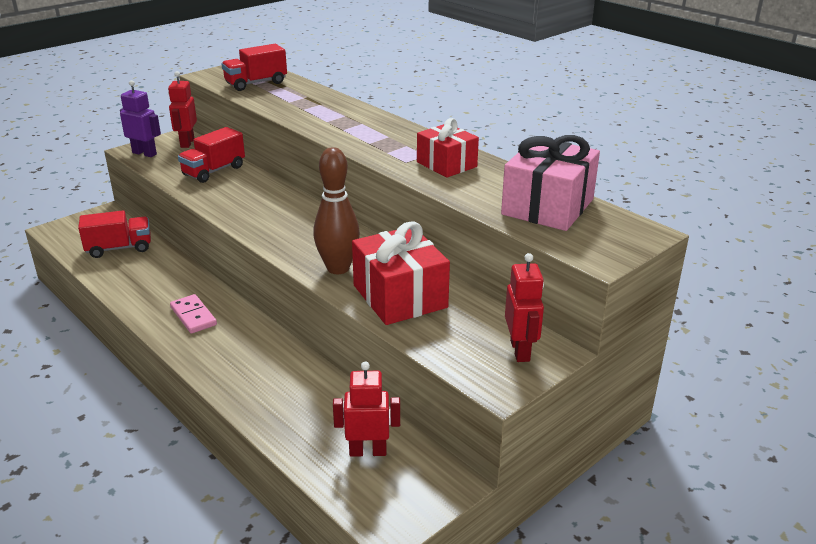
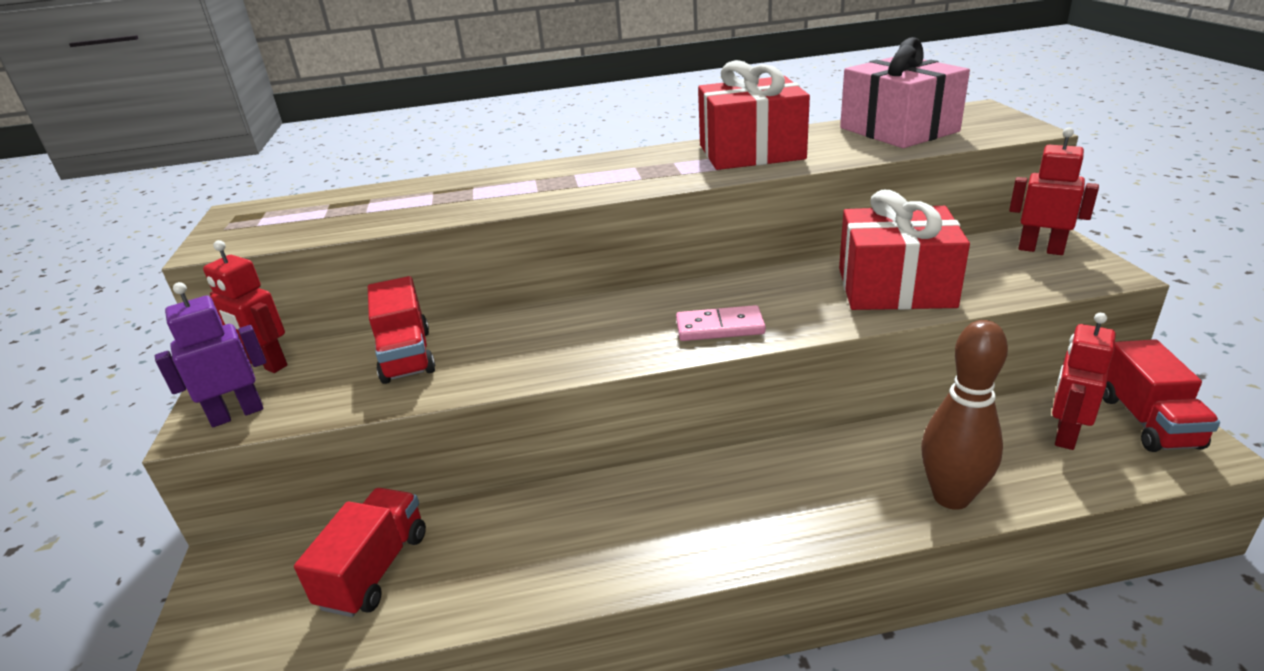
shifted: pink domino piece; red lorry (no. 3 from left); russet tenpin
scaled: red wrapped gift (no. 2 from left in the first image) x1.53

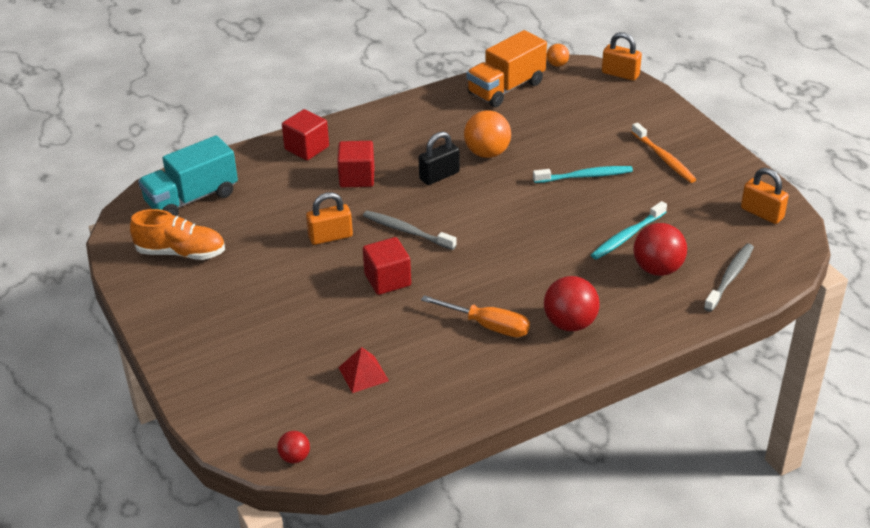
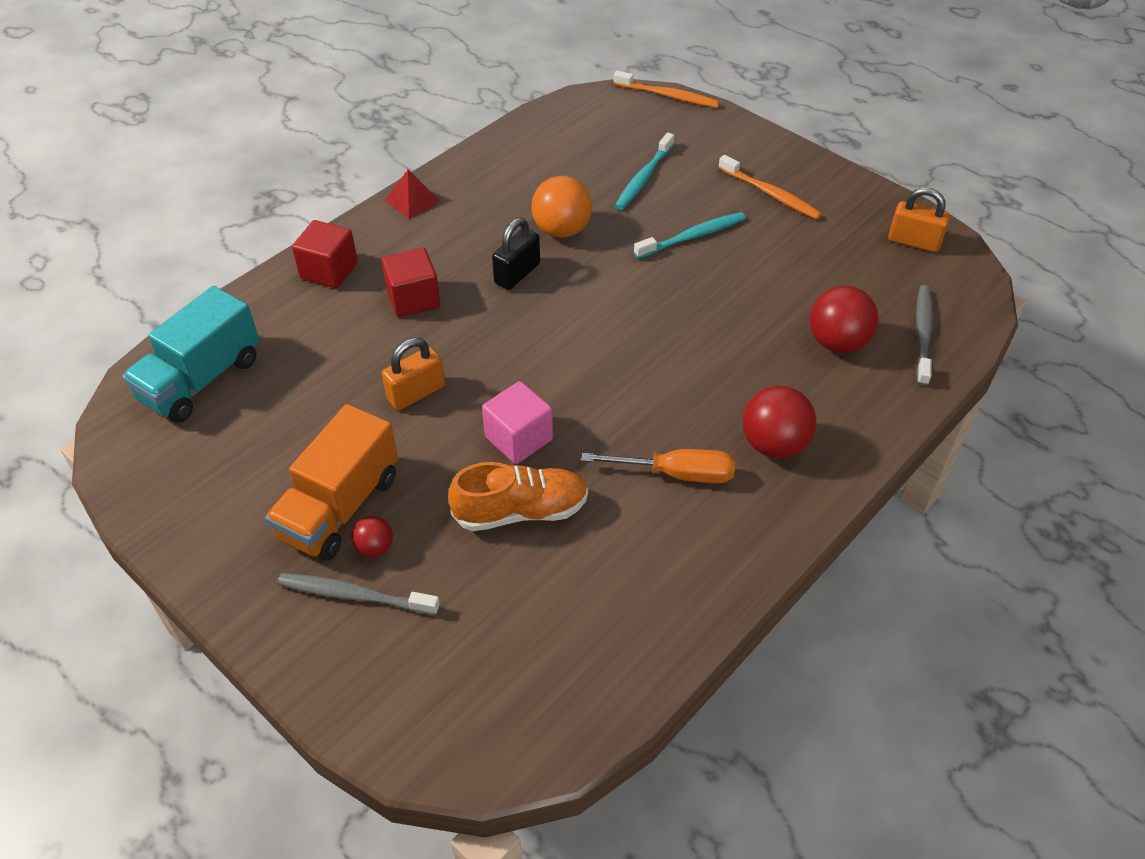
gone: orange play ball (no. 2 from left)
shifted: orange lace-up shoe; red play ball (no. 1 from left); red pyramid shape; gray tooth brush (no. 1 from left); orange lorry; teal tooth brush (no. 2 from left in the first image) to teal tooth brush (no. 1 from left)
swapped: orange lock (no. 2 from left) to orange tooth brush (no. 1 from left)
repainted: red cube (no. 3 from left) to pink cube

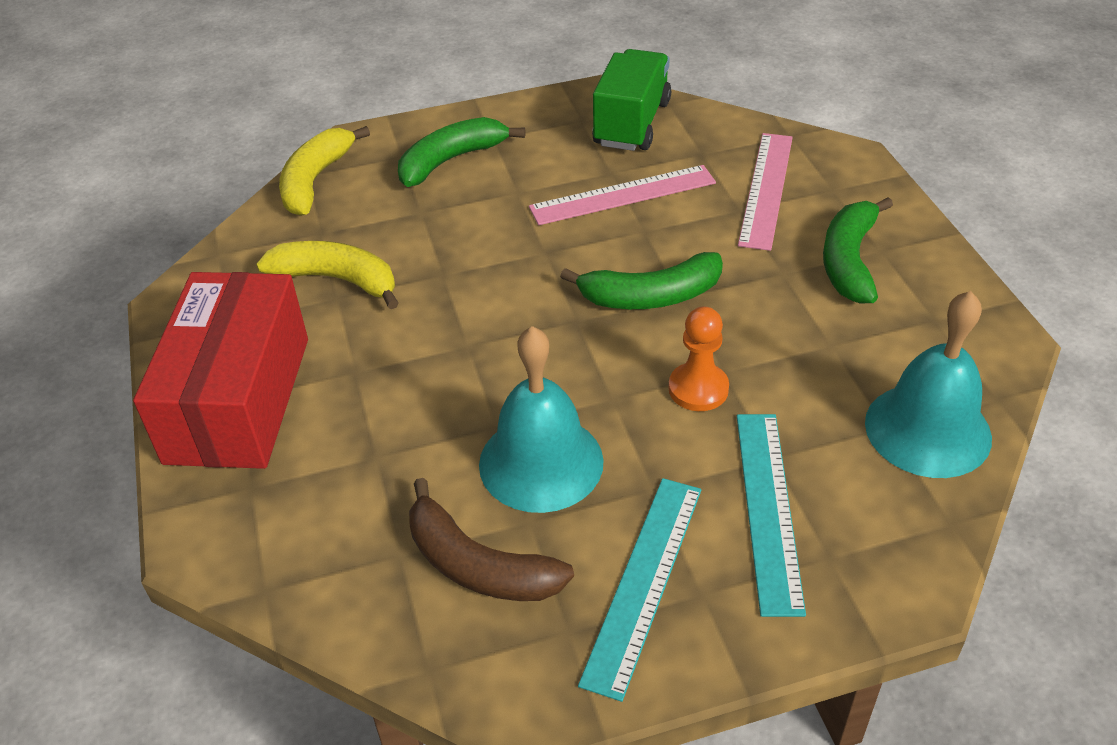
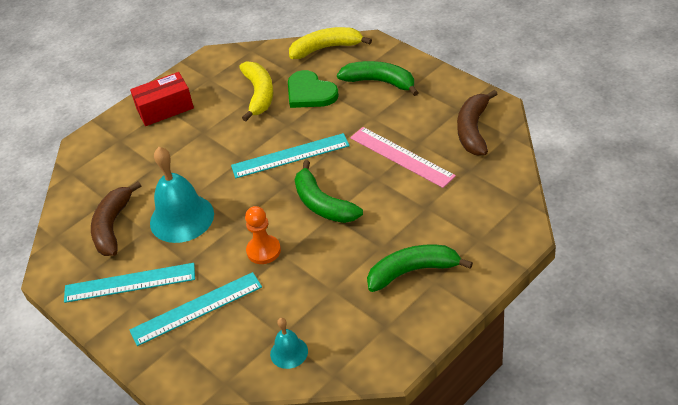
gone: pink straightedge (no. 2 from left)
new: teal straightedge (no. 3 from left); emerald love heart
swapped: emerald lorry to russet banana (no. 2 from left)
scaled: red box x0.59; teal hand bell (no. 2 from left) x0.51

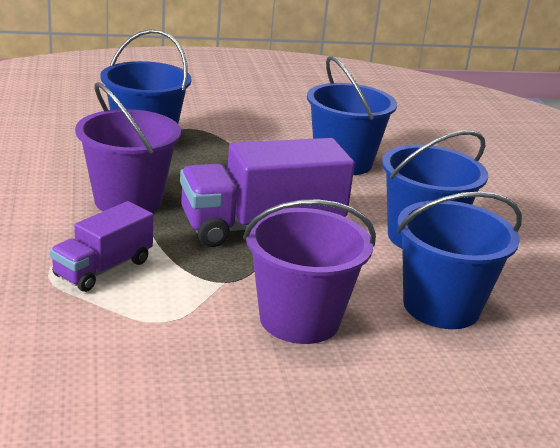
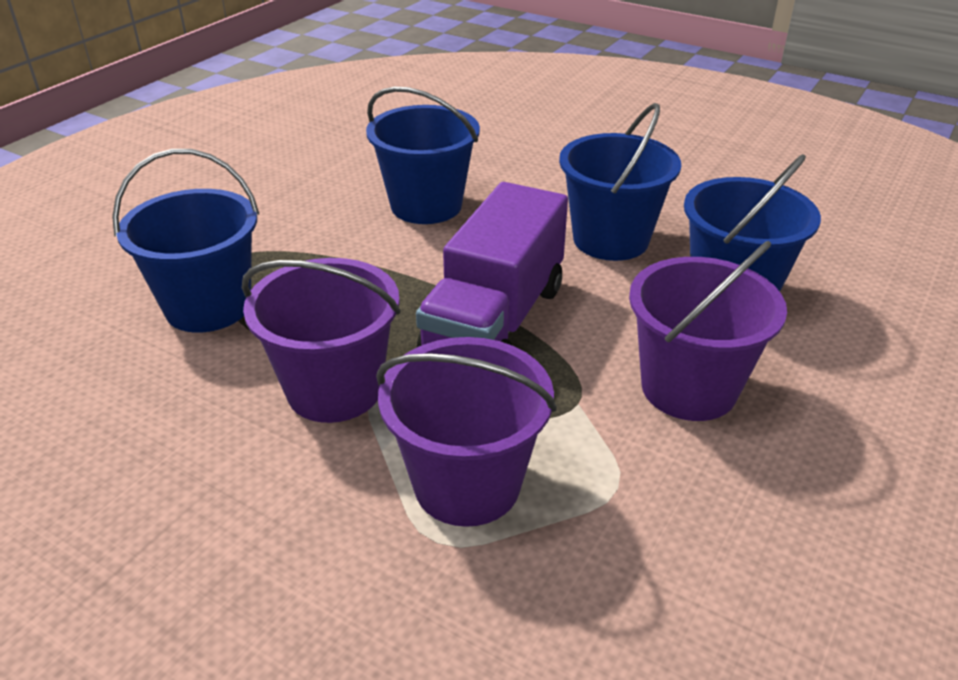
swapped: violet lorry (no. 1 from left) to violet pail (no. 2 from left)

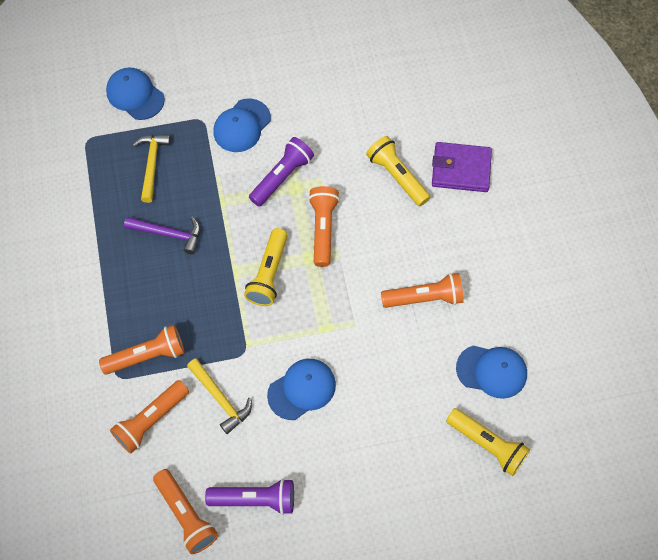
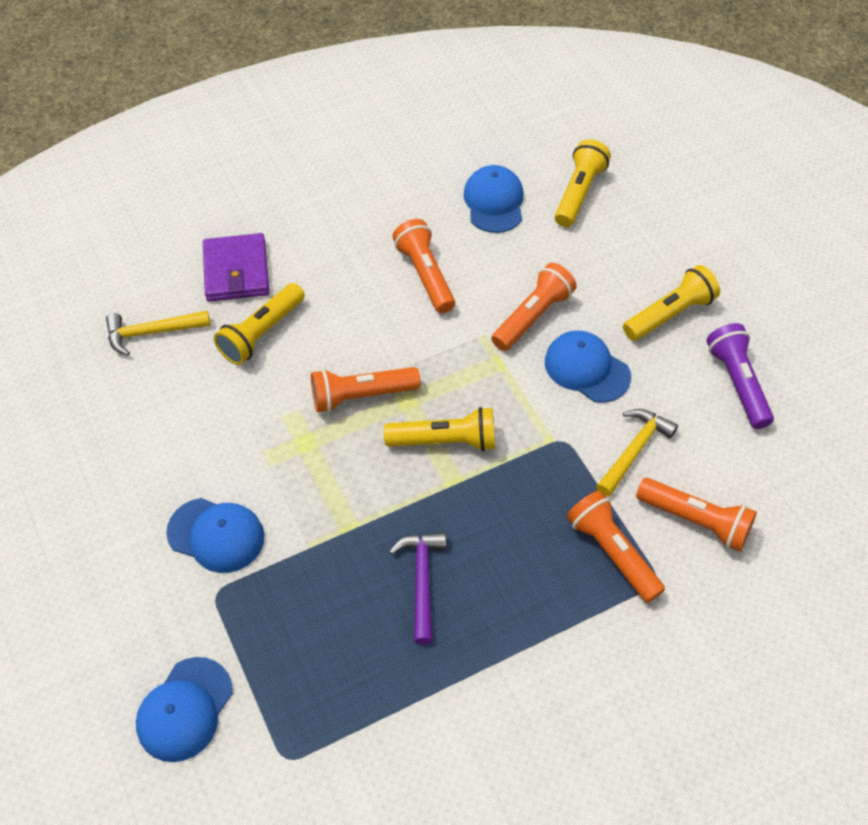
gone: violet flashlight (no. 2 from left)
new: golden flashlight (no. 4 from left)
shifted: golden carpenter's hammer (no. 1 from left); orange flashlight (no. 3 from left)

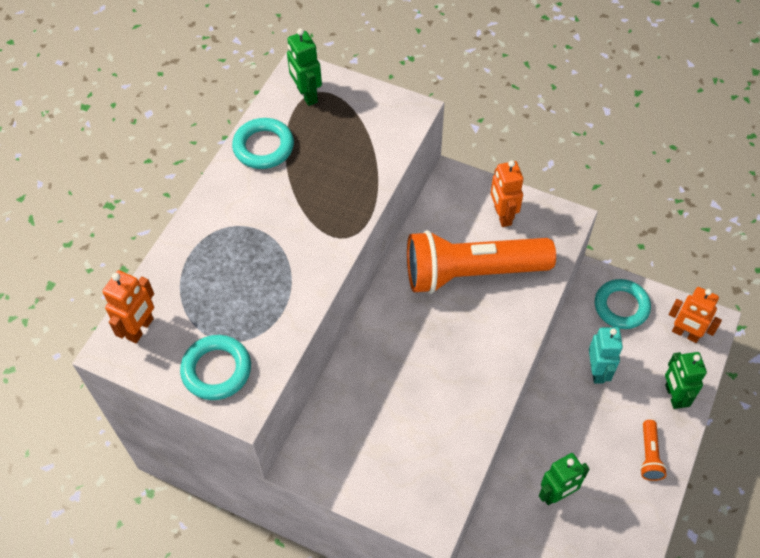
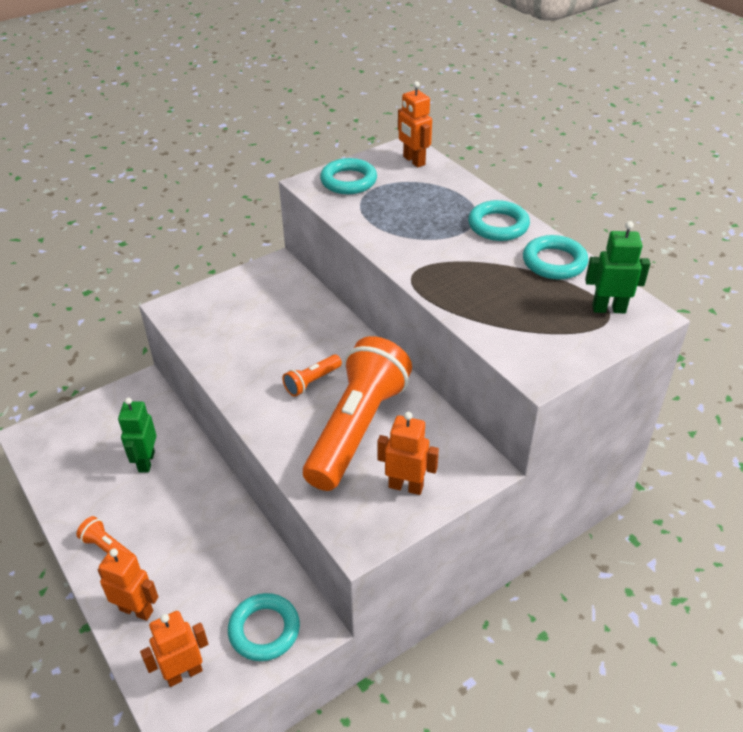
gone: teal robot figure
new: orange flashlight (no. 2 from left); teal torus (no. 3 from left)
repainted: emerald robot figure (no. 3 from left) to orange robot figure (no. 1 from left)

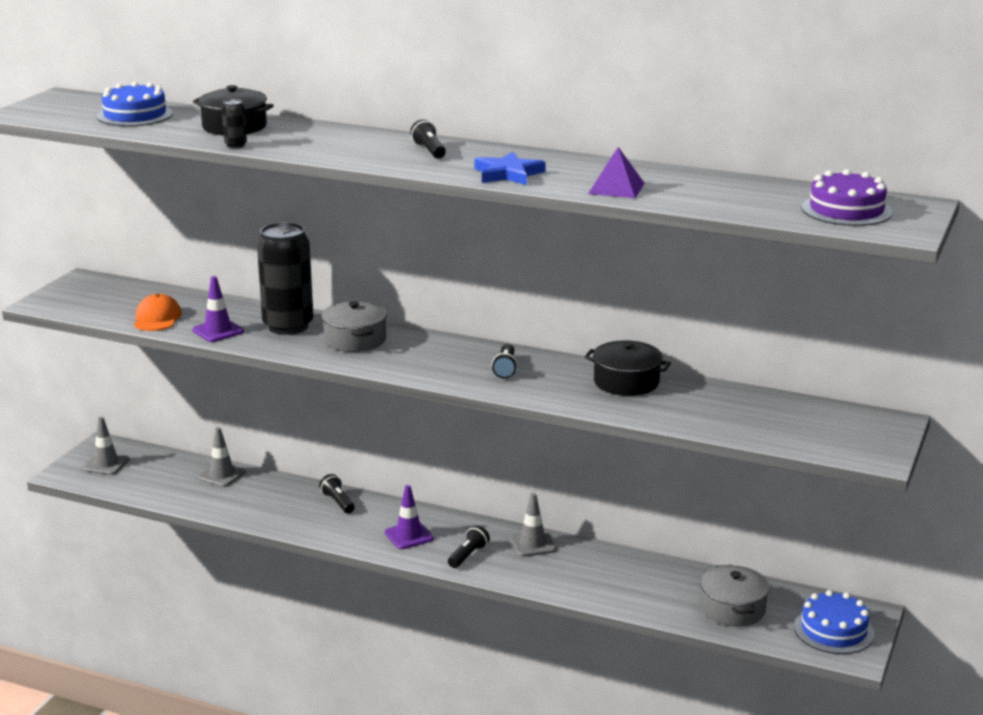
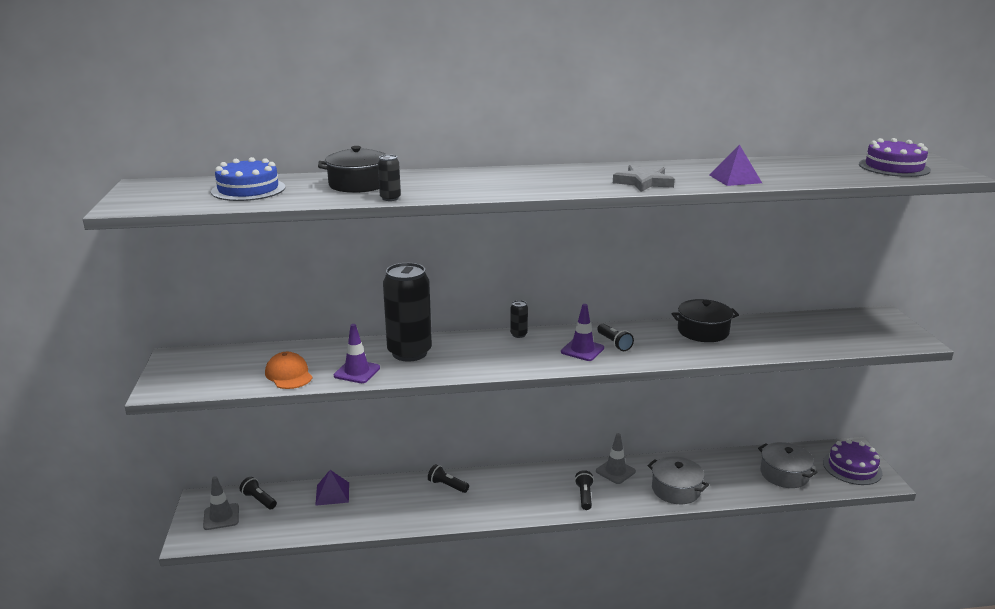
new: ebony can (no. 3 from left)
shifted: gray stockpot (no. 1 from left); violet safety cone (no. 2 from left); ebony flashlight (no. 2 from left in the first image) to ebony flashlight (no. 1 from left)
swapped: gray safety cone (no. 2 from left) to violet pyramid shape (no. 1 from left)
repainted: royal blue star shape to gray star shape; royal blue gateau (no. 2 from left) to violet gateau (no. 1 from left)

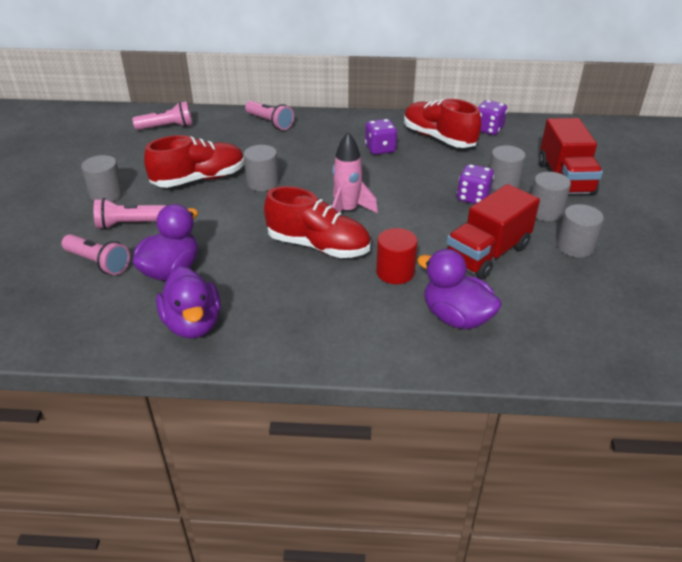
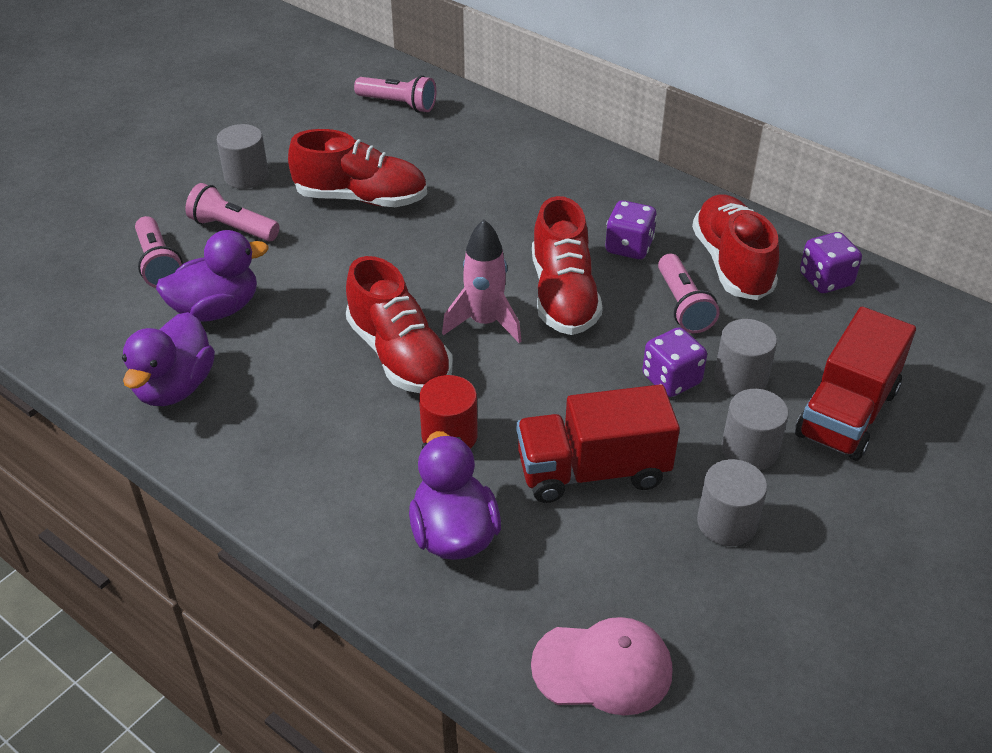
gone: gray solid cylinder (no. 2 from left)
new: pink baseball cap; red lace-up shoe (no. 3 from left)
shifted: pink flashlight (no. 4 from left)

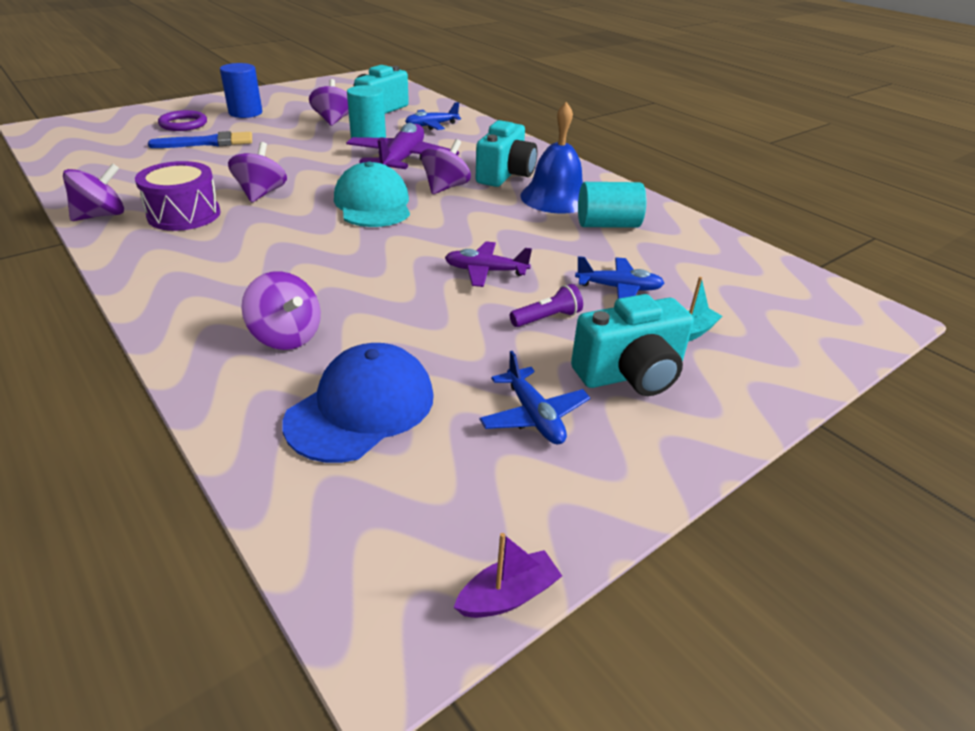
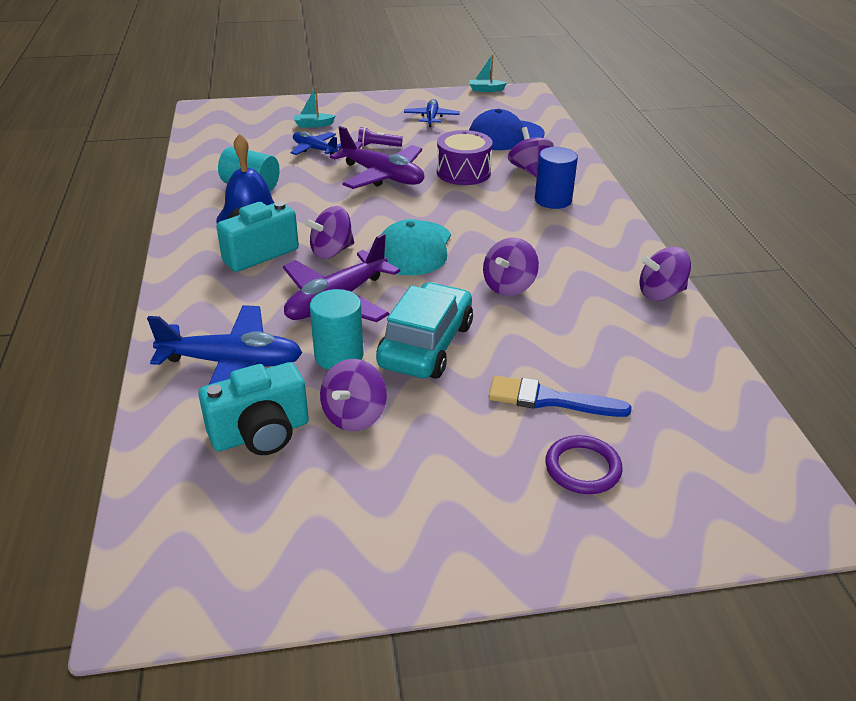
gone: teal camera (no. 3 from left)
new: teal toy car
shifted: violet drum; royal blue solid cylinder
repainted: violet boat to teal boat (no. 2 from left)
scaled: royal blue aeroplane (no. 1 from left) x1.73; violet aeroplane (no. 2 from left) x1.73

